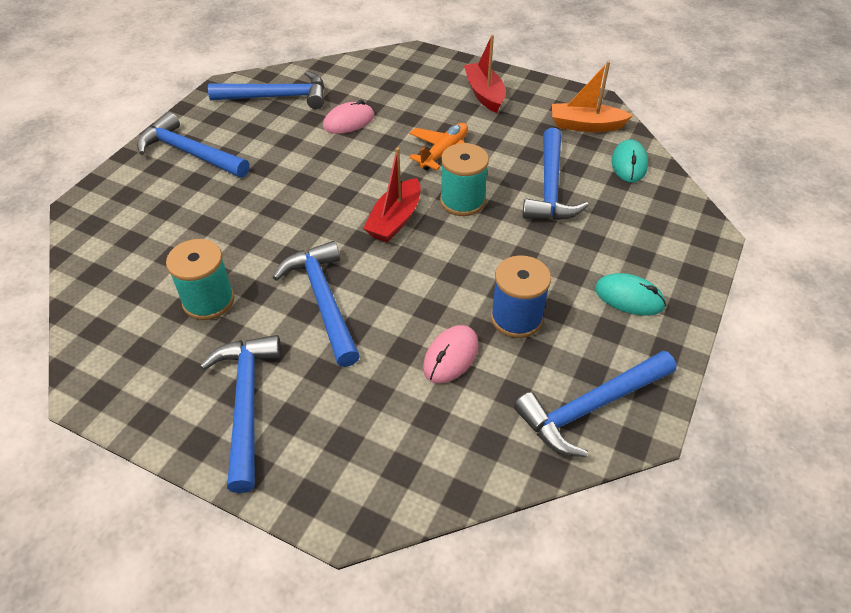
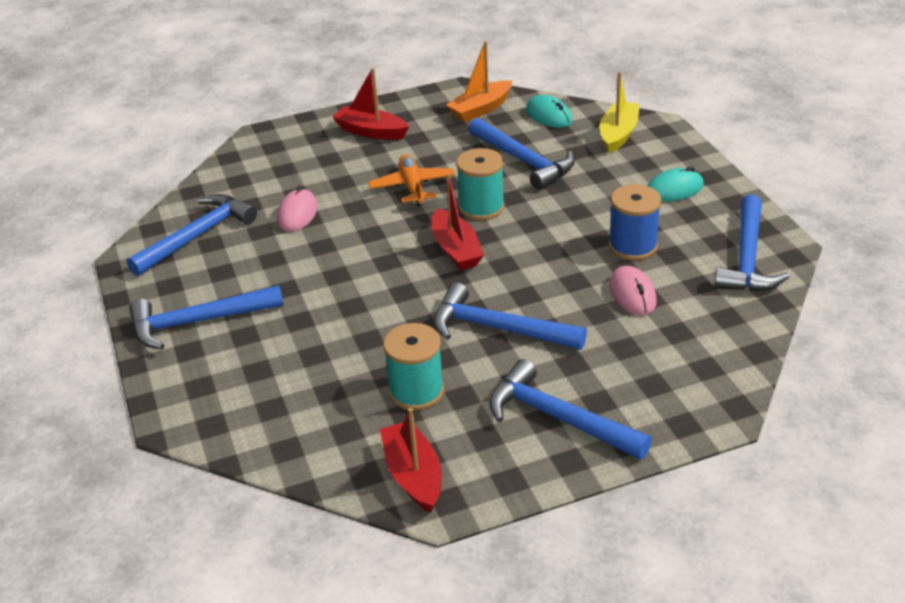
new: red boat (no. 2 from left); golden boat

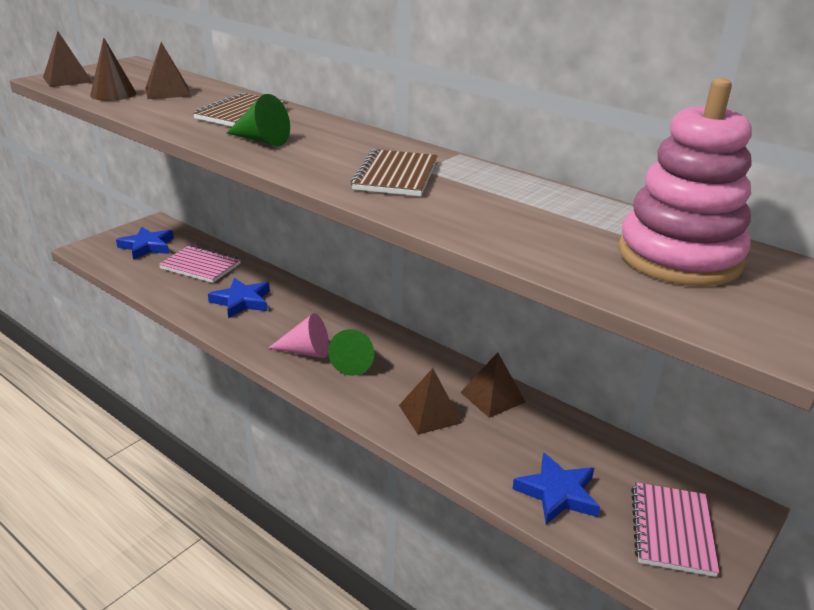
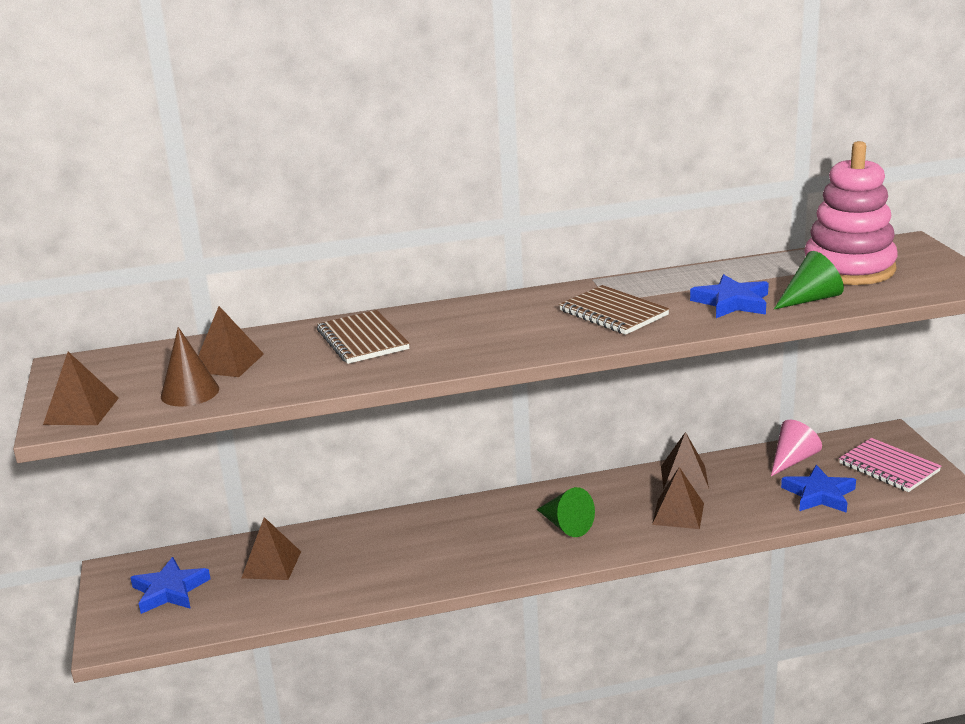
shifted: royal blue star shape (no. 2 from left); emerald solid cone (no. 1 from left in the first image) to emerald solid cone (no. 2 from left); pink solid cone
swapped: pink exercise book (no. 1 from left) to russet pyramid shape (no. 3 from left)

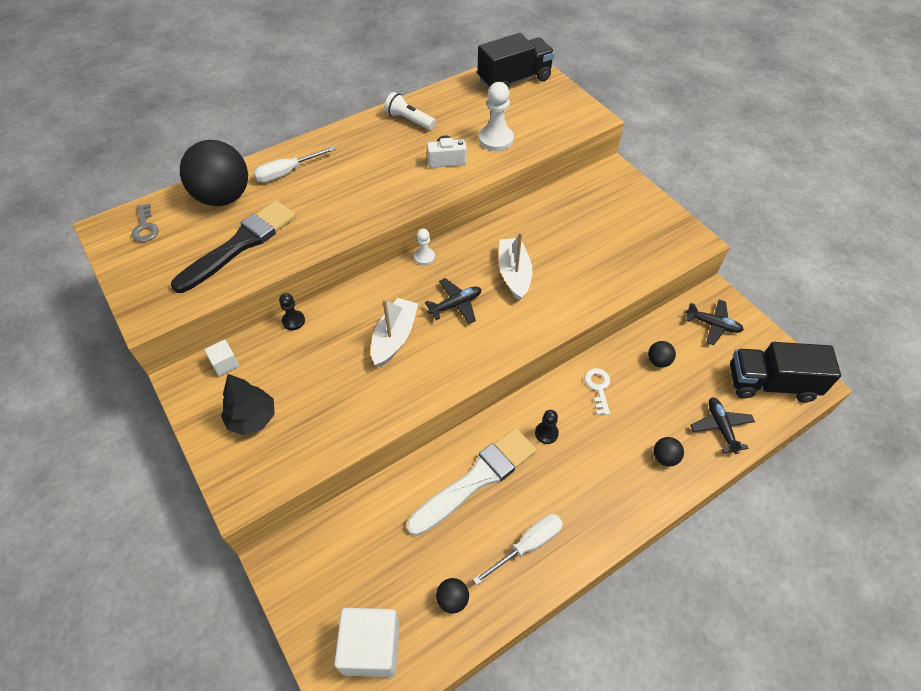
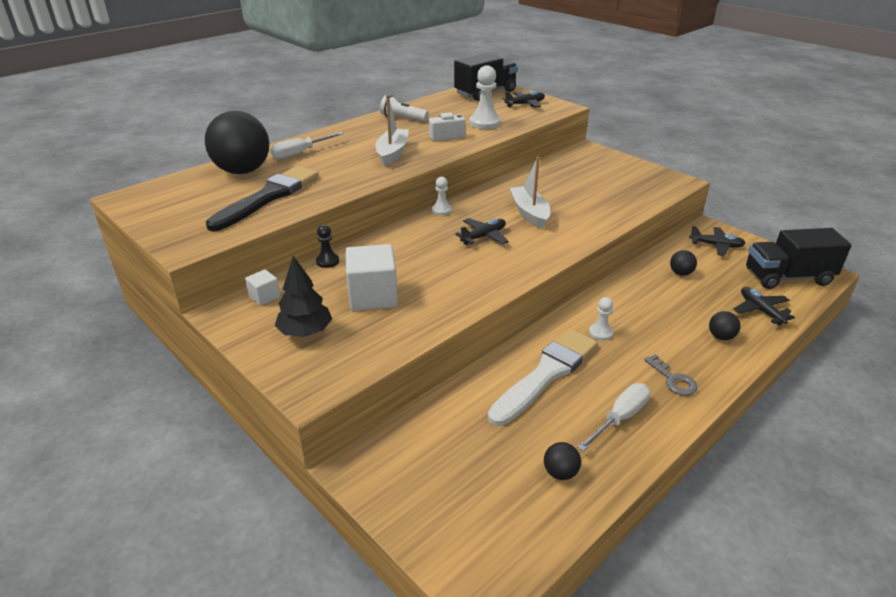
gone: snow-white door key
new: ebony aeroplane (no. 2 from left)
shifted: gray door key; snow-white cube (no. 2 from left); snow-white boat (no. 1 from left)
repainted: ebony pawn (no. 2 from left) to snow-white pawn (no. 3 from left)

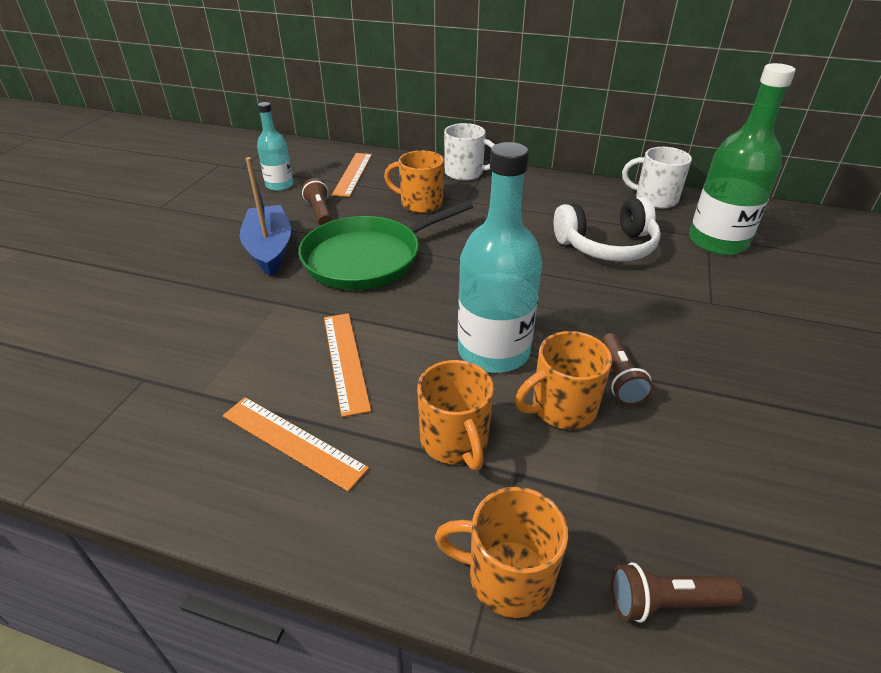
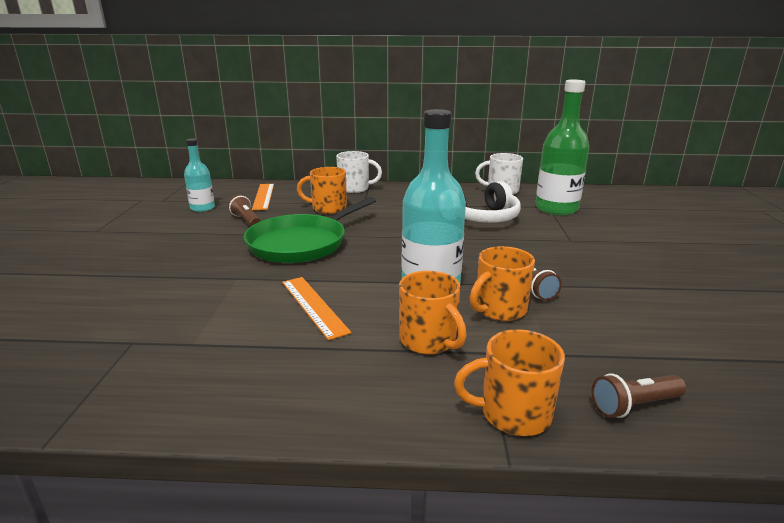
gone: orange straightedge (no. 1 from left); royal blue boat

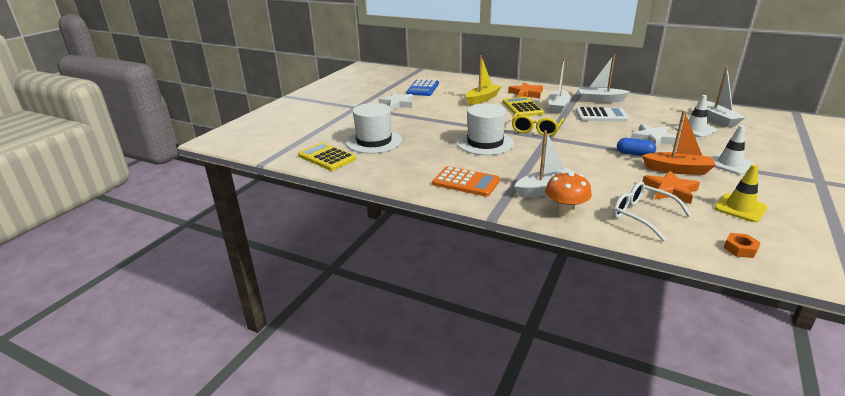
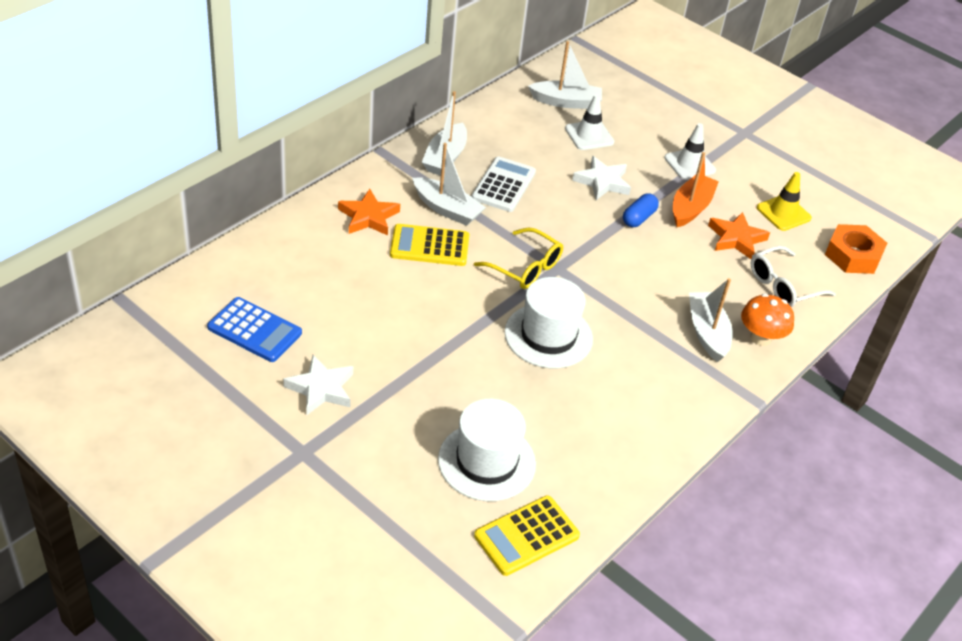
gone: orange calculator; golden boat
scaled: orange hexagon nut x1.95

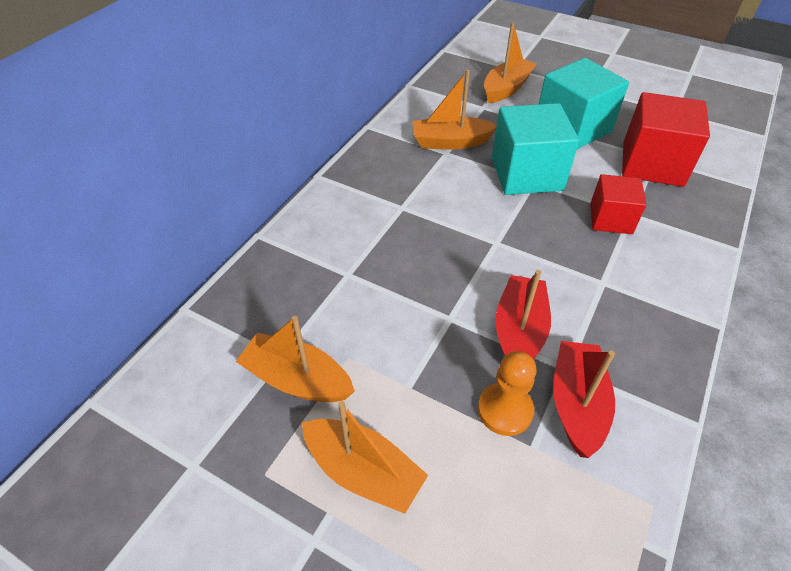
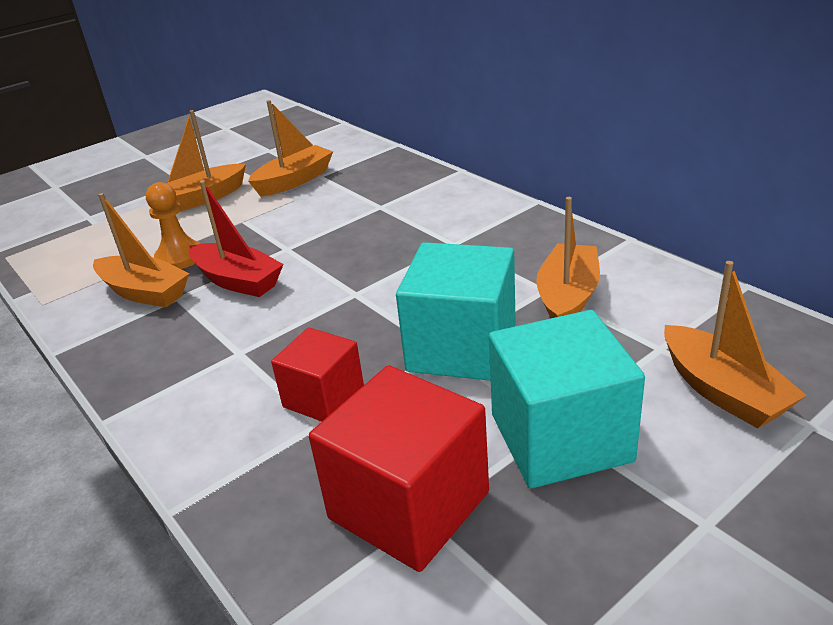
repainted: red boat (no. 2 from left) to orange boat (no. 1 from left)

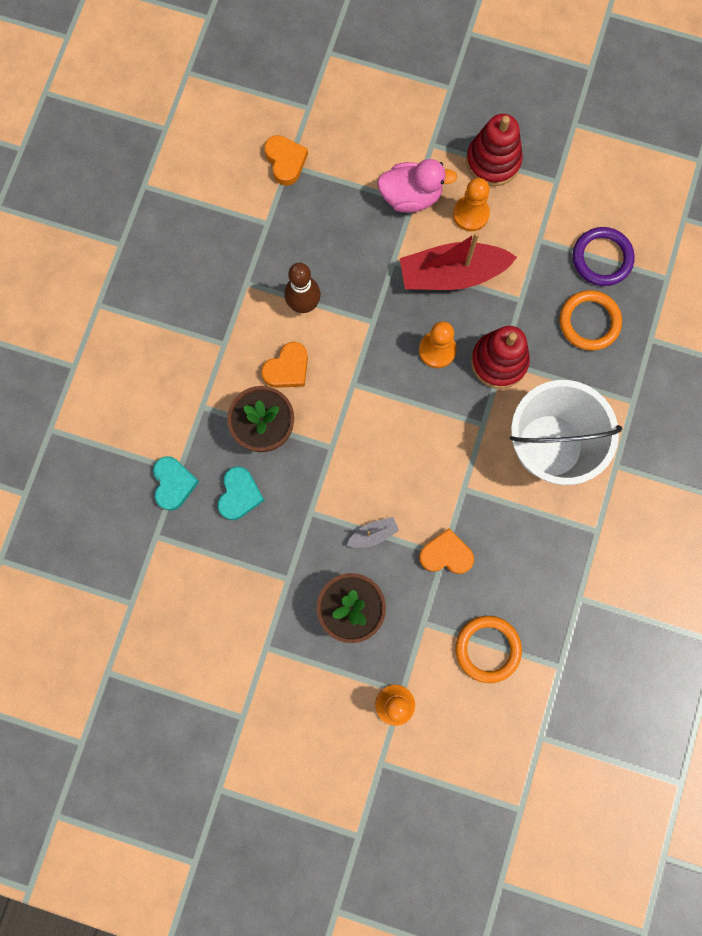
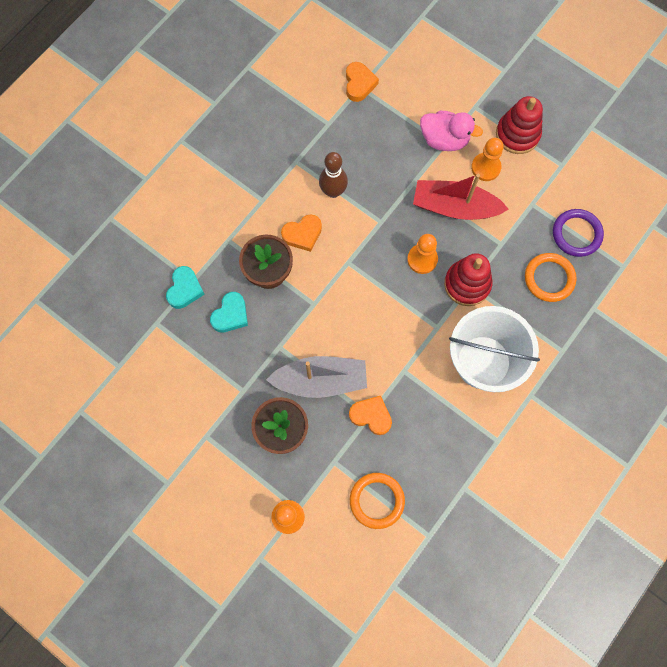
scaled: gray boat x2.23

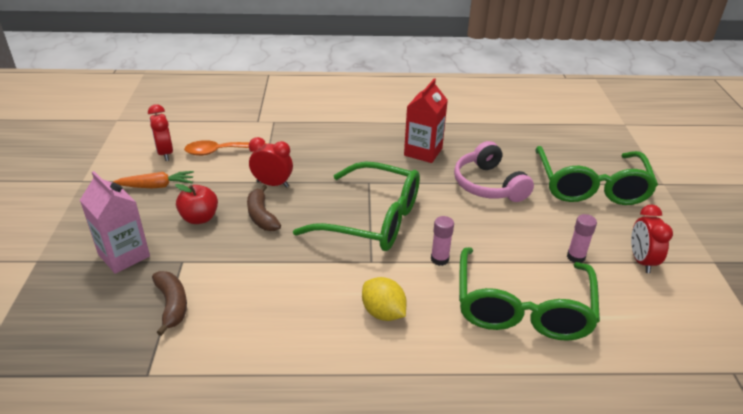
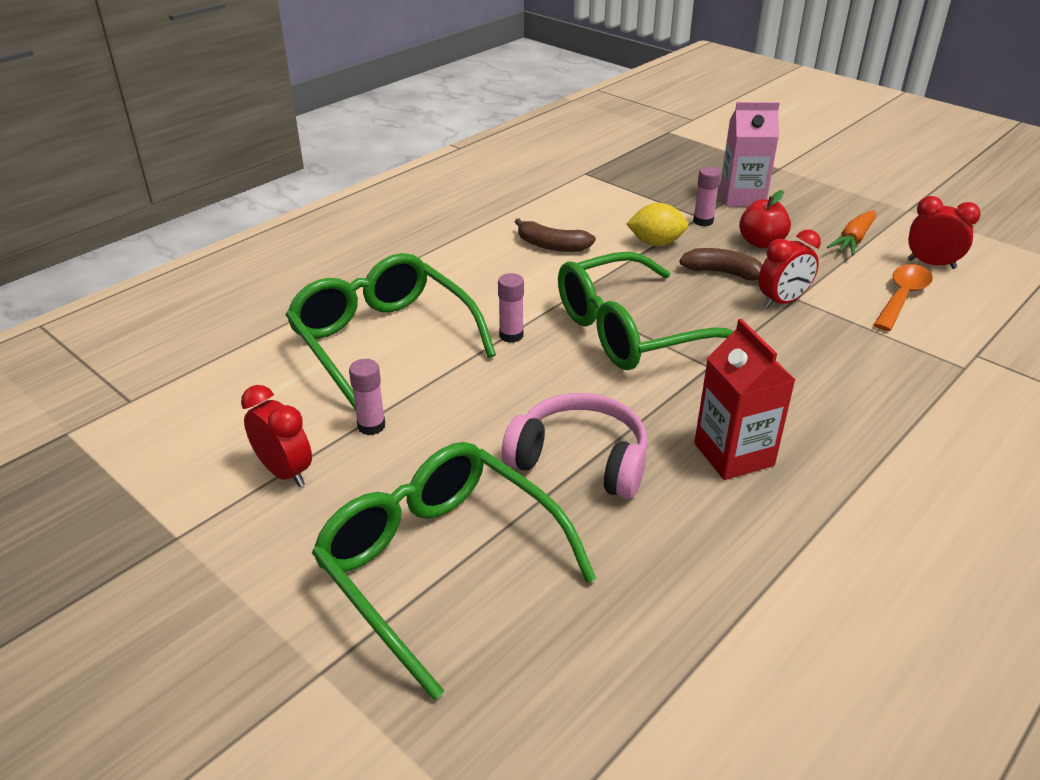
new: pink glue (no. 3 from left)
shifted: russet banana (no. 1 from left); golden citrus fruit

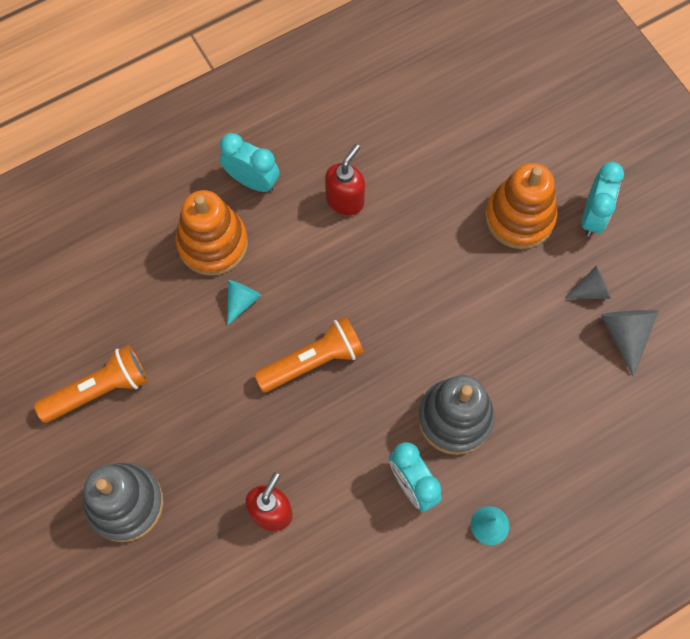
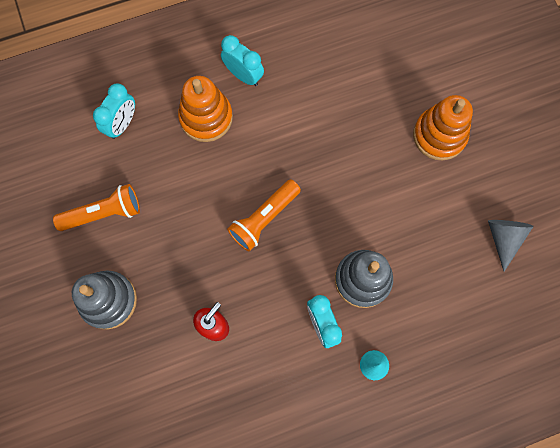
gone: teal solid cone (no. 1 from left); red soap pump (no. 2 from left); gray solid cone (no. 1 from left)
shifted: teal clock (no. 3 from left in the first image) to teal clock (no. 1 from left)
rotated: orange flashlight (no. 2 from left) 150 degrees clockwise

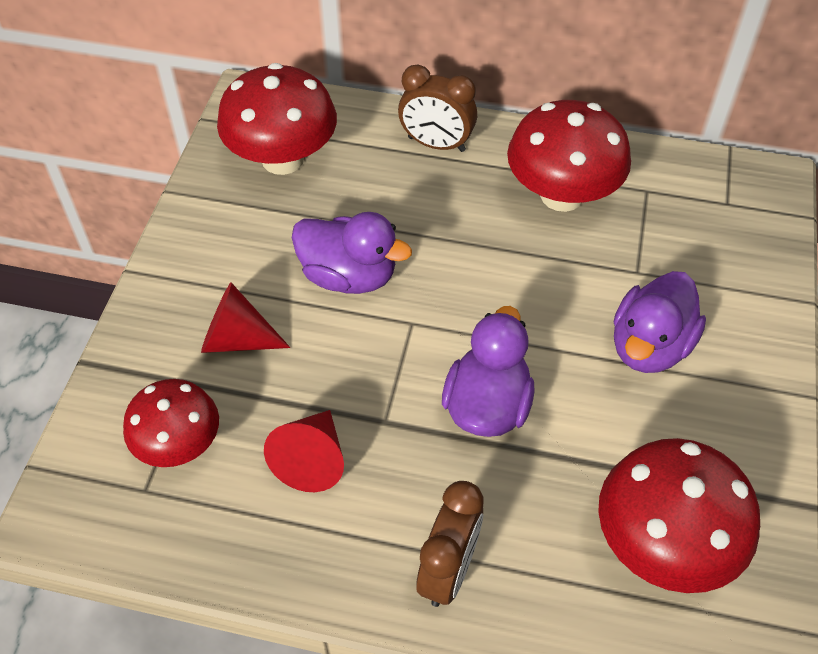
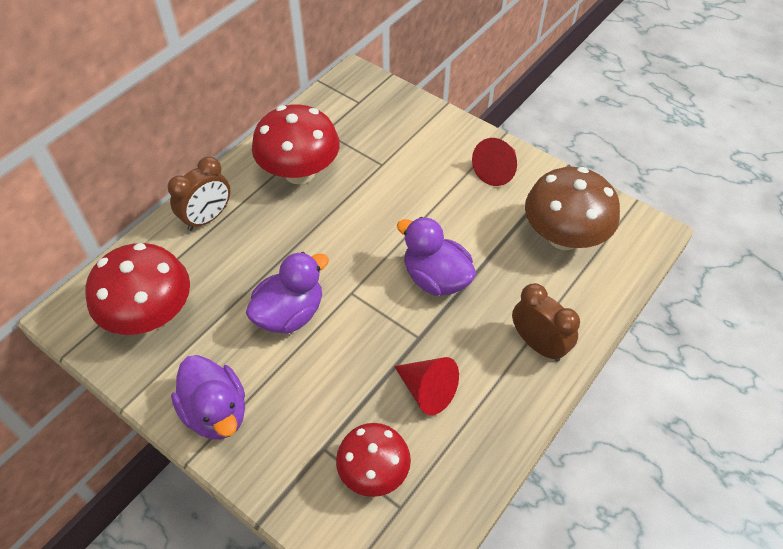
shifted: red solid cone (no. 1 from left in the first image) to red solid cone (no. 2 from left); violet toy duck (no. 3 from left in the first image) to violet toy duck (no. 1 from left)
repainted: red mushroom (no. 4 from left) to russet mushroom

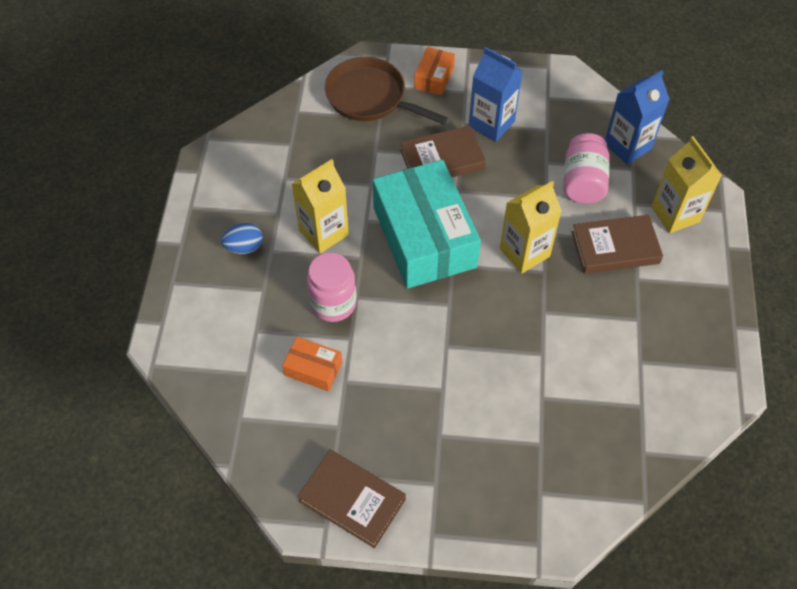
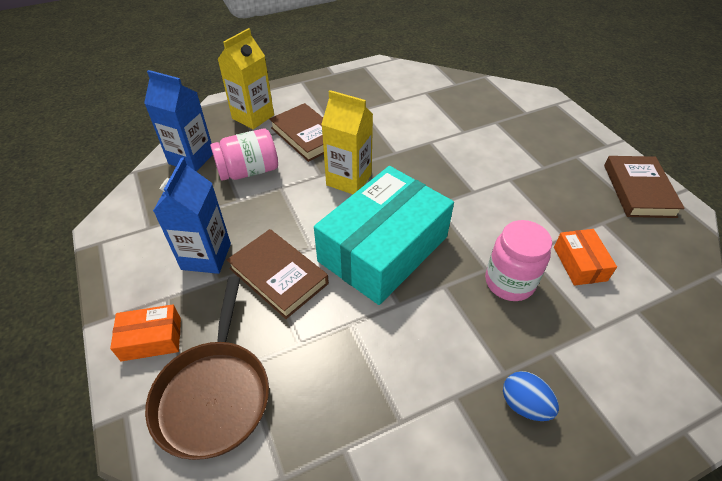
gone: golden milk carton (no. 1 from left)

